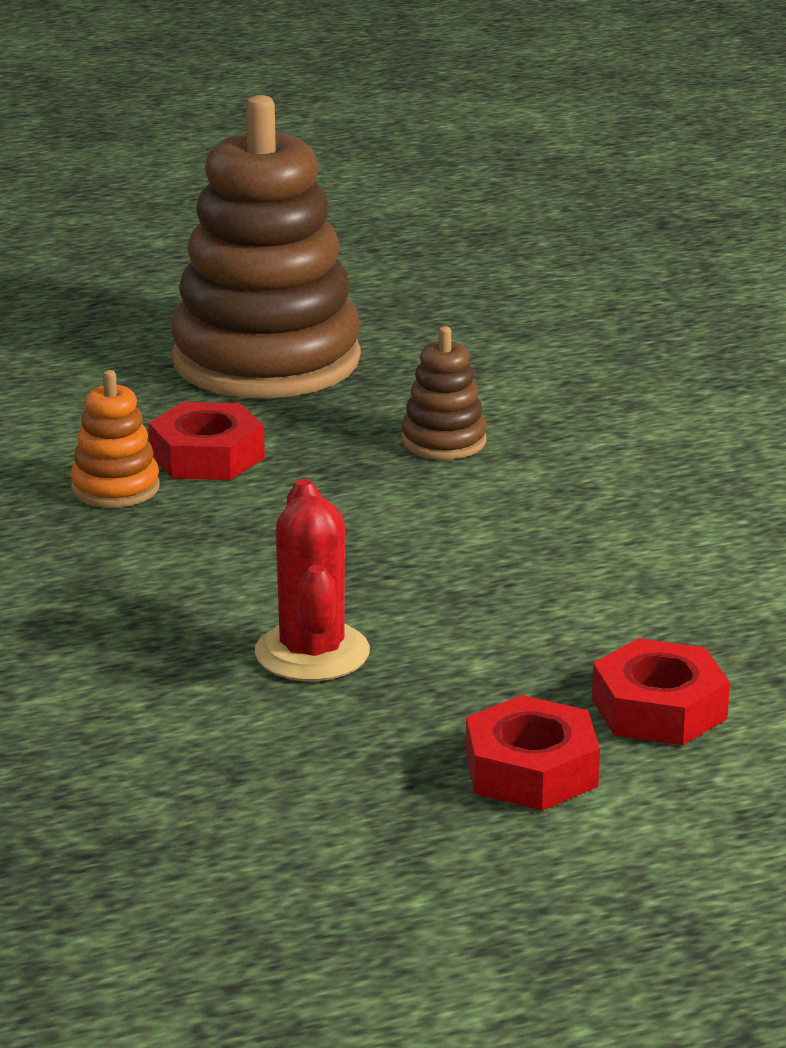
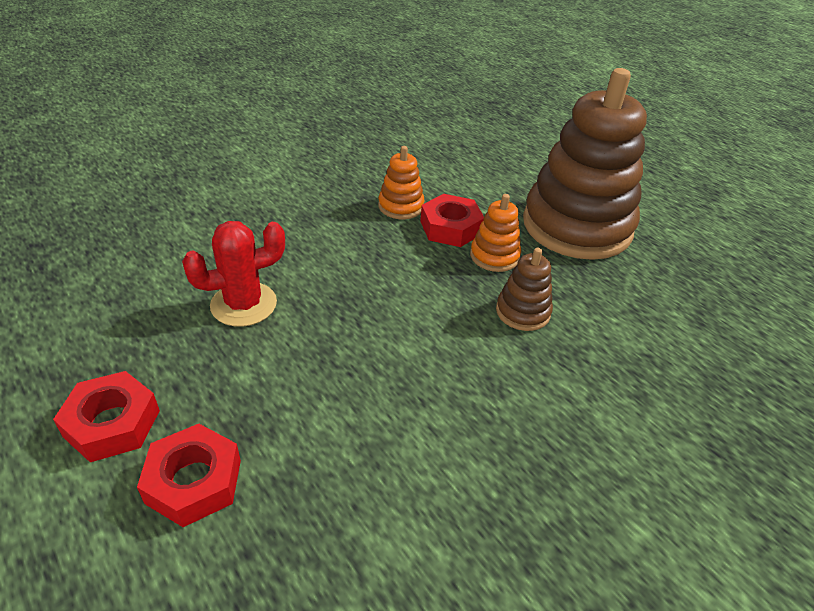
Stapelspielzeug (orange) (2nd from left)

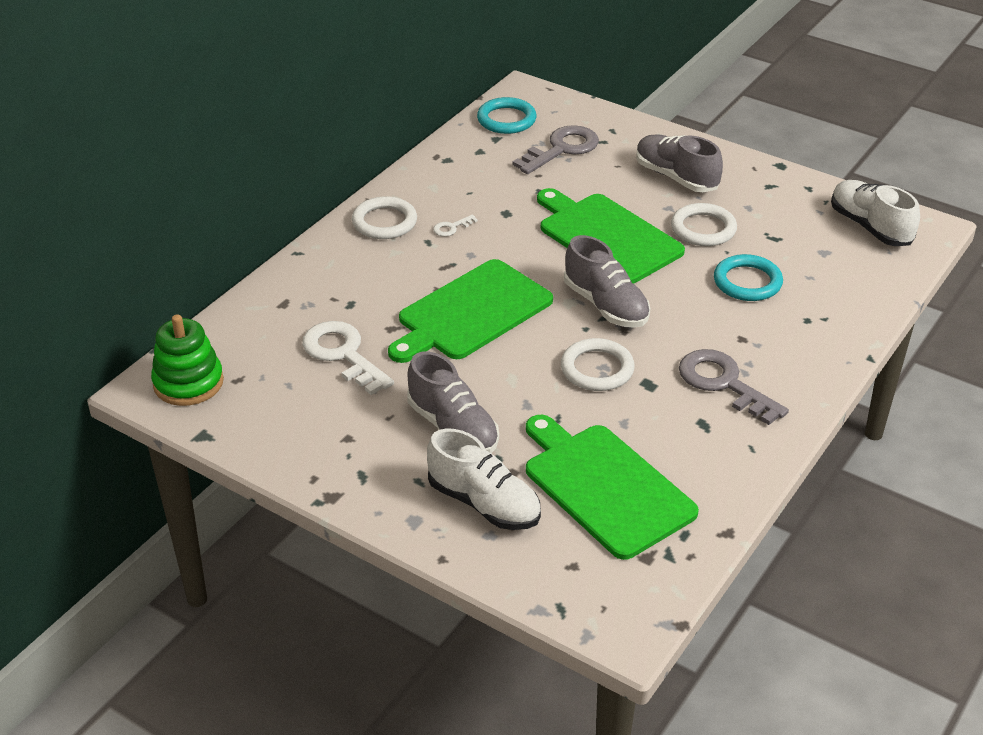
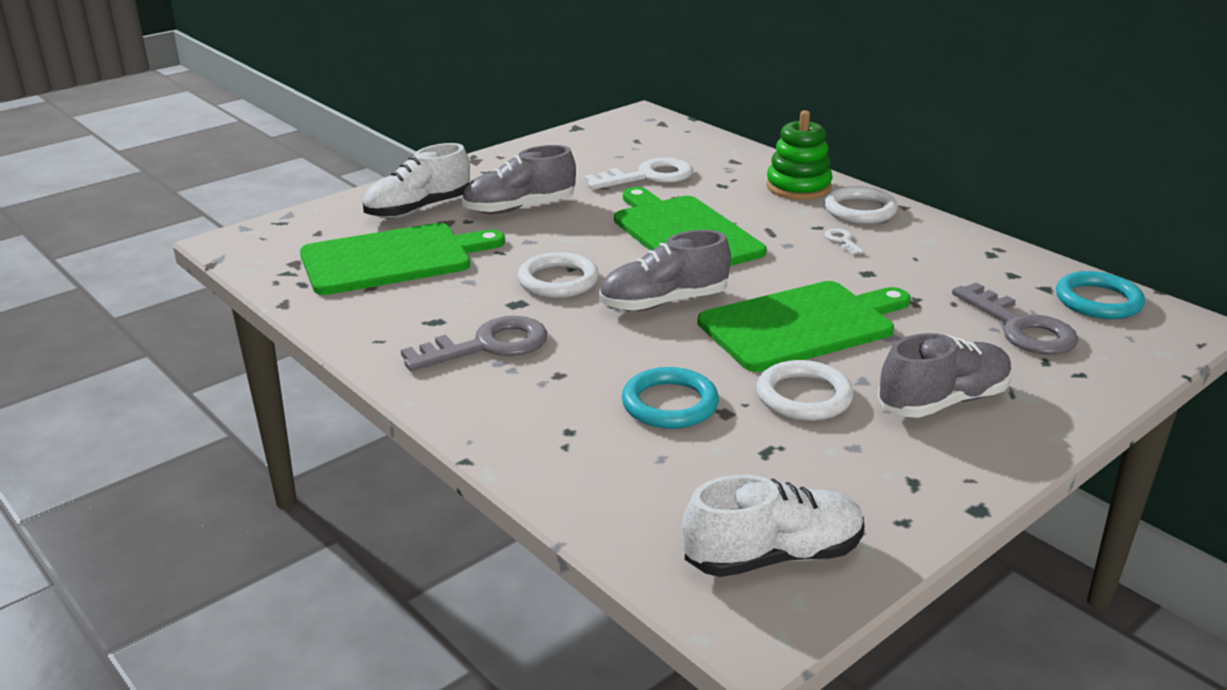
Stapelspielzeug (grün)

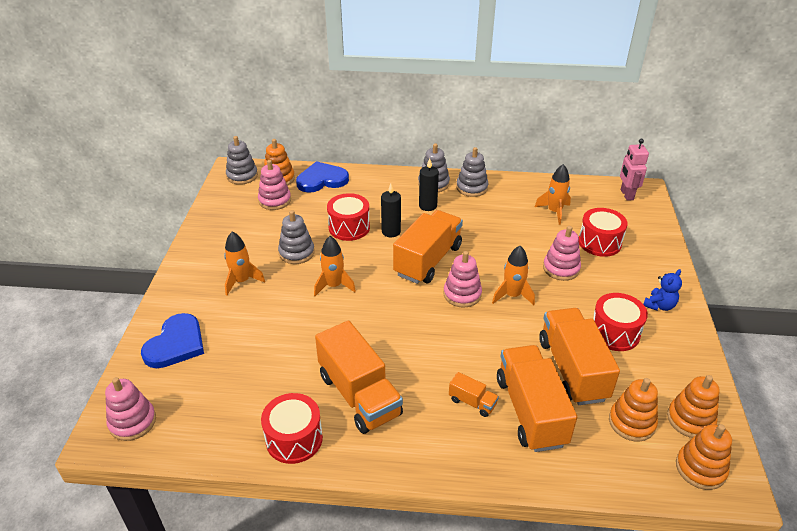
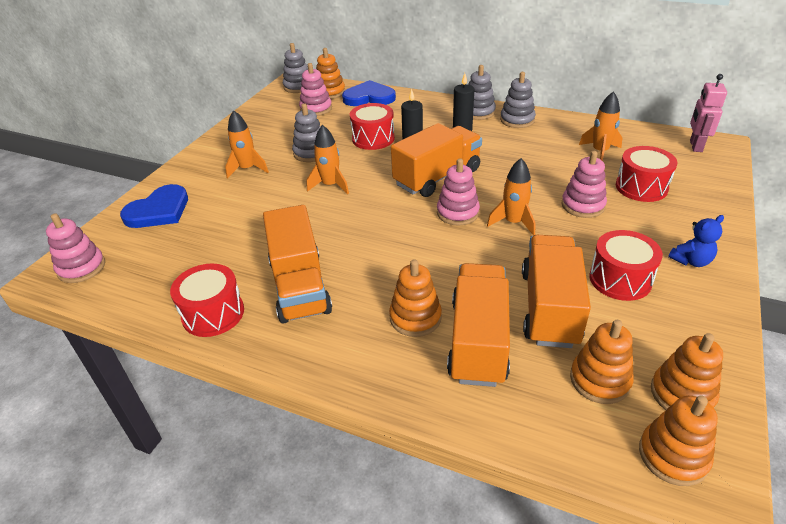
Stapelspielzeug (orange) (2nd from left)

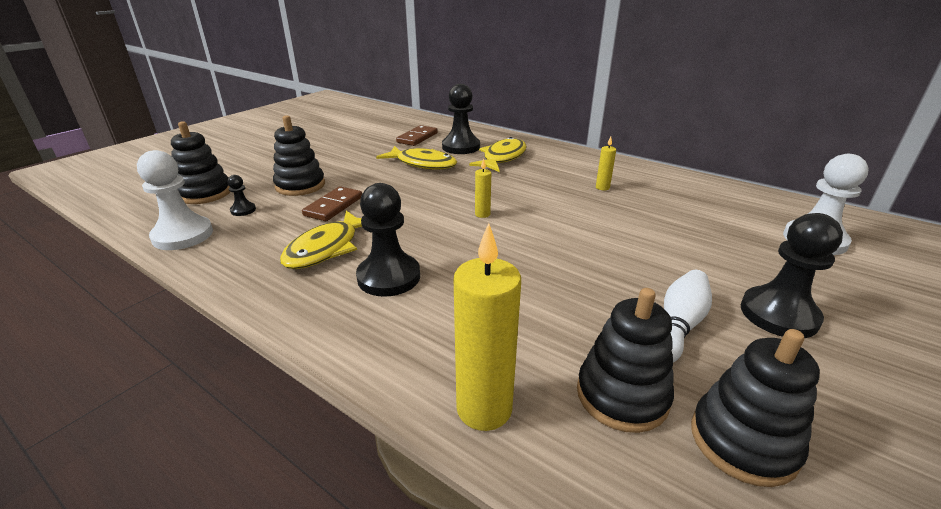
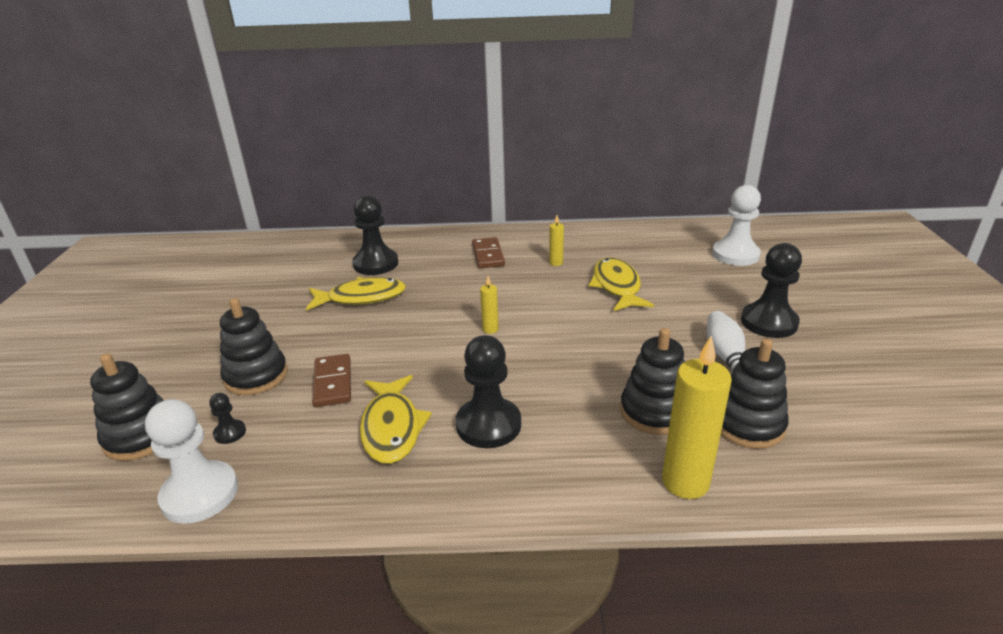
Dominostein (braun) (2nd from left); Fisch (gelb) (3rd from left); Stapelspielzeug (schwarz) (3rd from left)

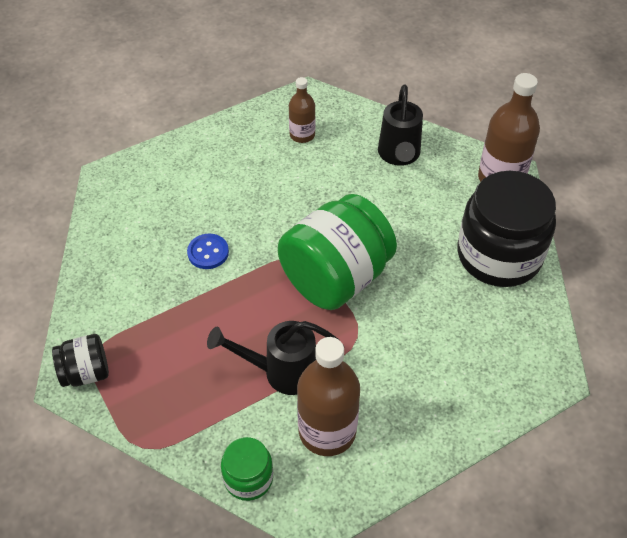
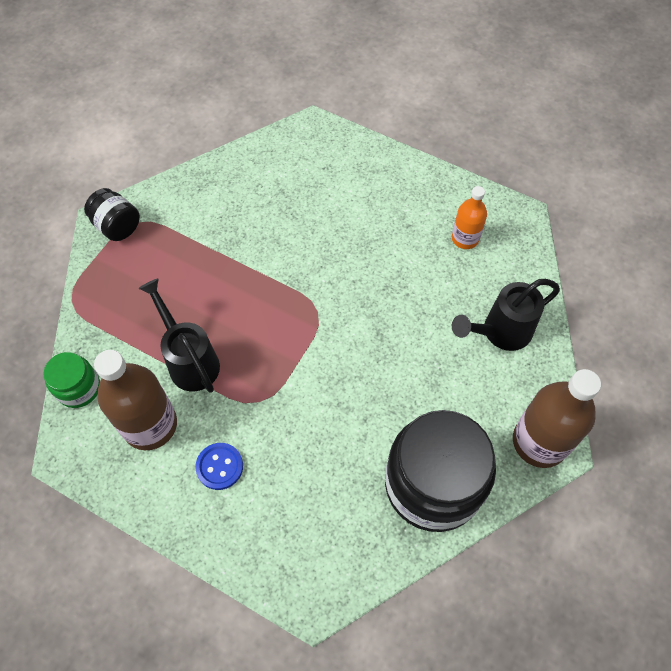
Einmachglas (grün) (2nd from left in the first image); Knopf (blau); Flasche (orange)

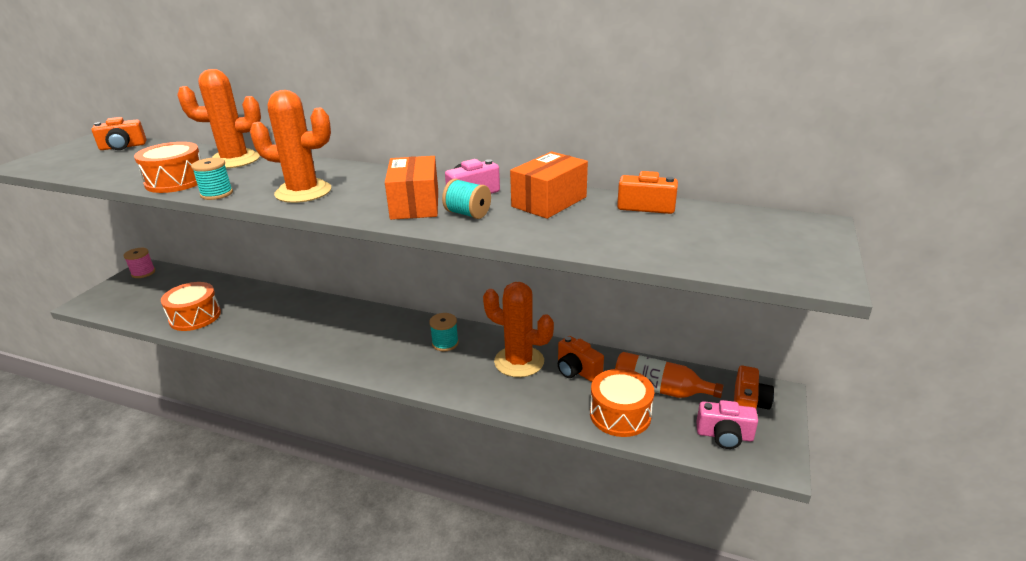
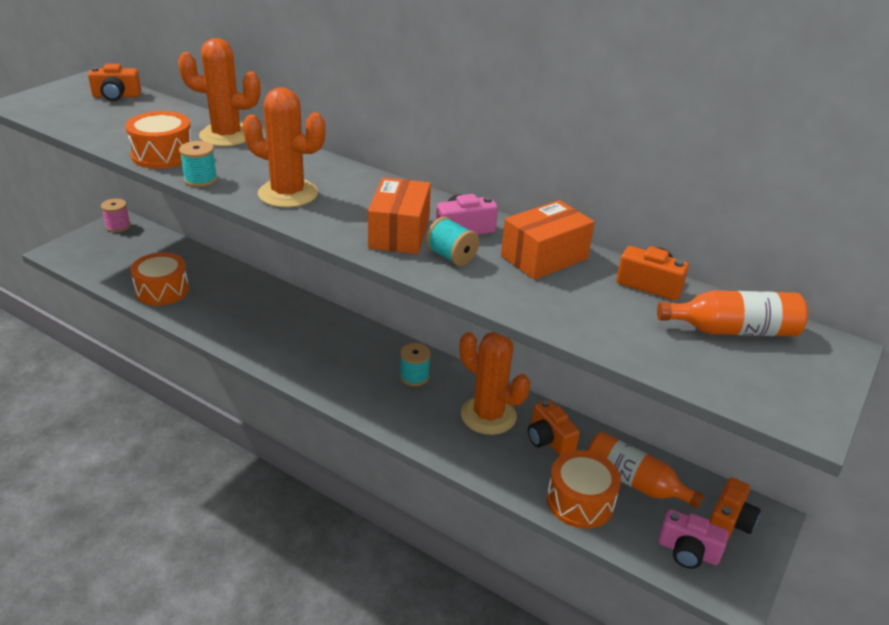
Flasche (orange) (2nd from left)

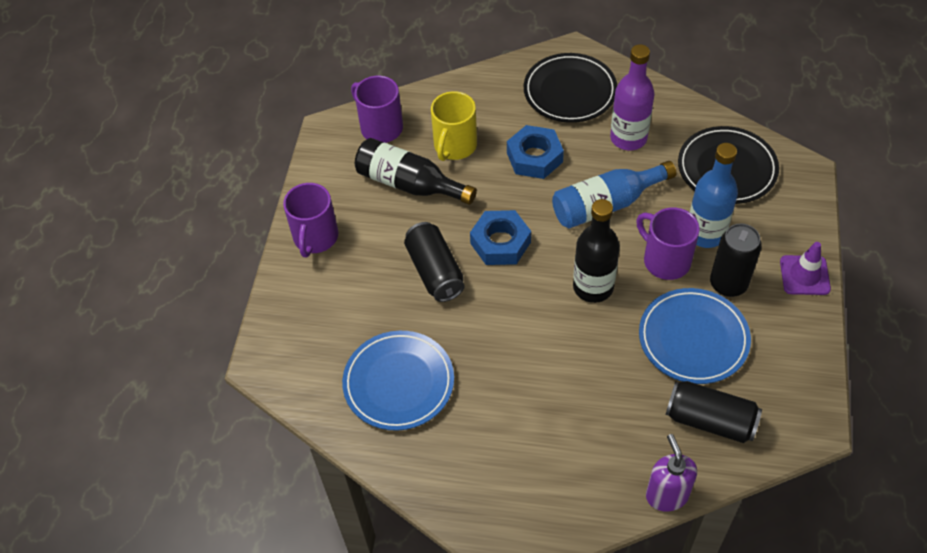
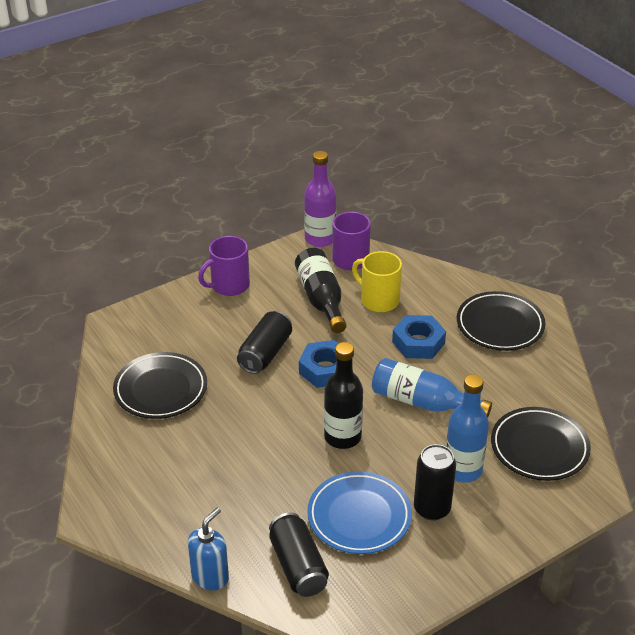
Tasse (lila) (3rd from left in the first image); Leitkegel (lila); Flasche (lila); Teller (schwarz) (1st from left); Seifenspender (blau); Tasse (gelb)

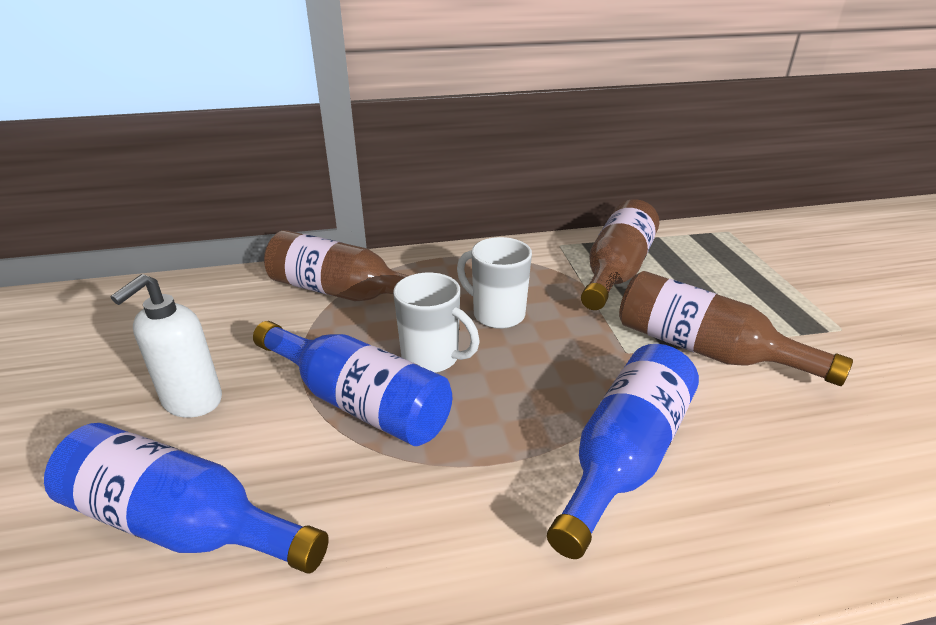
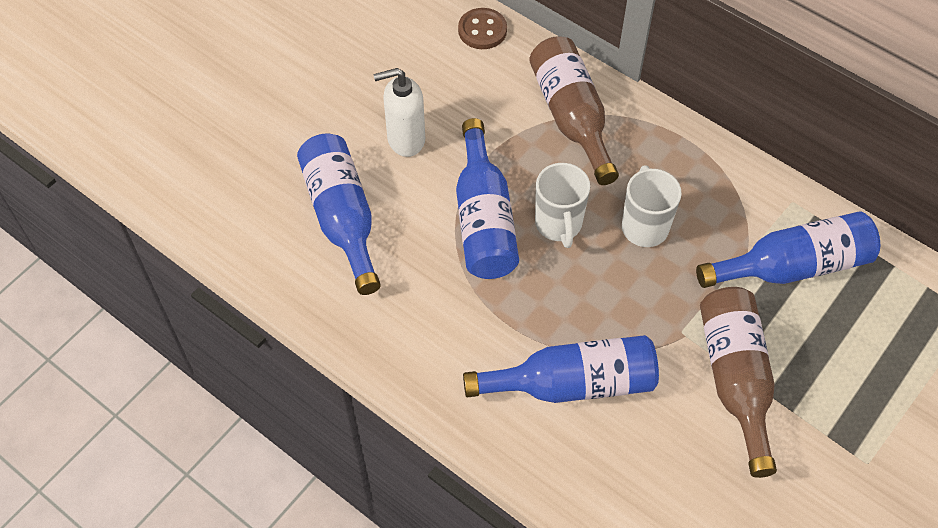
Knopf (braun); Flasche (blau) (4th from left)

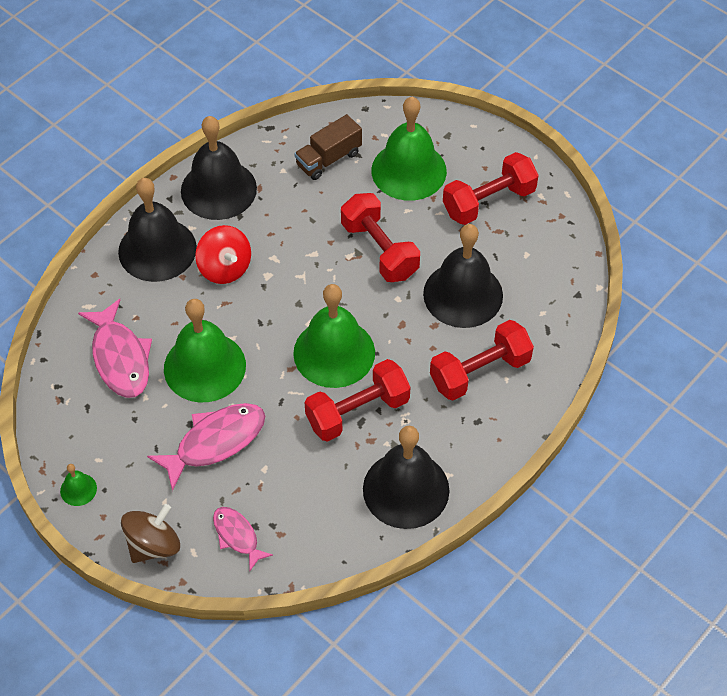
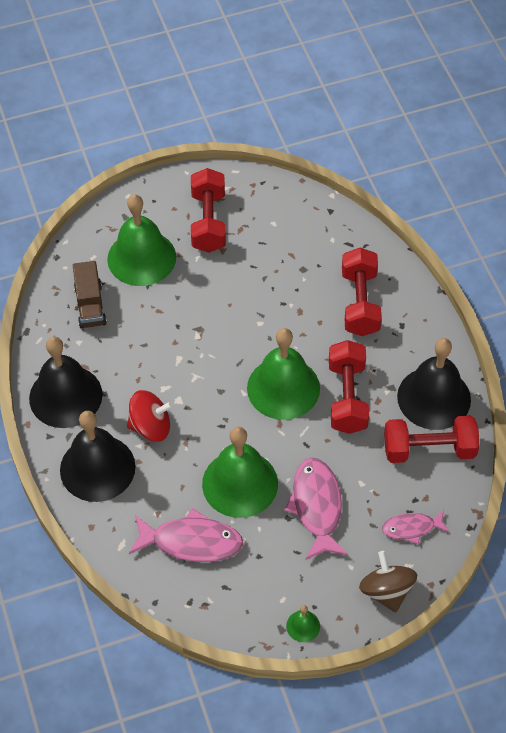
Glocke (schwarz) (4th from left in the first image); Hantel (rot) (4th from left)

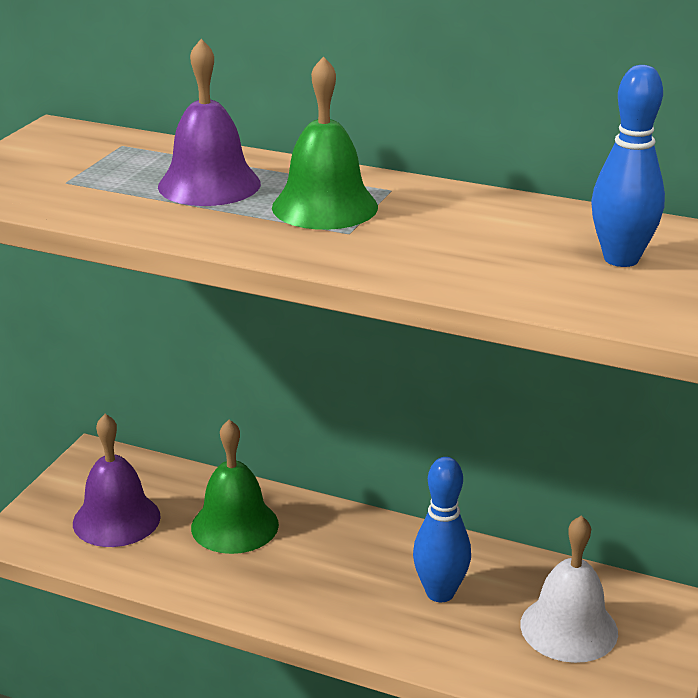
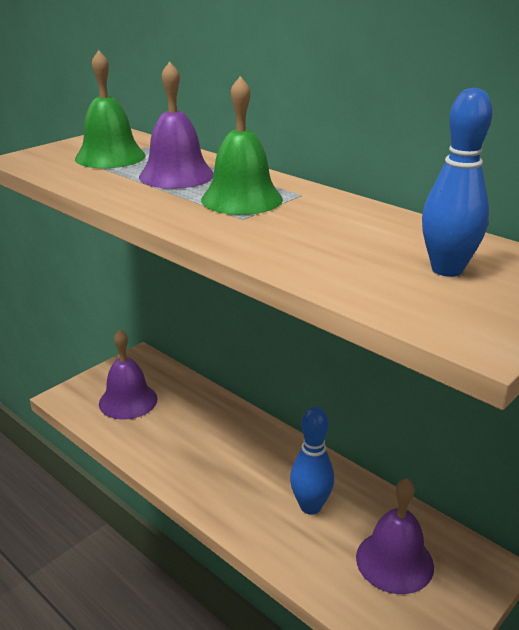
Glocke (grün) (1st from left); Glocke (lila) (3rd from left)

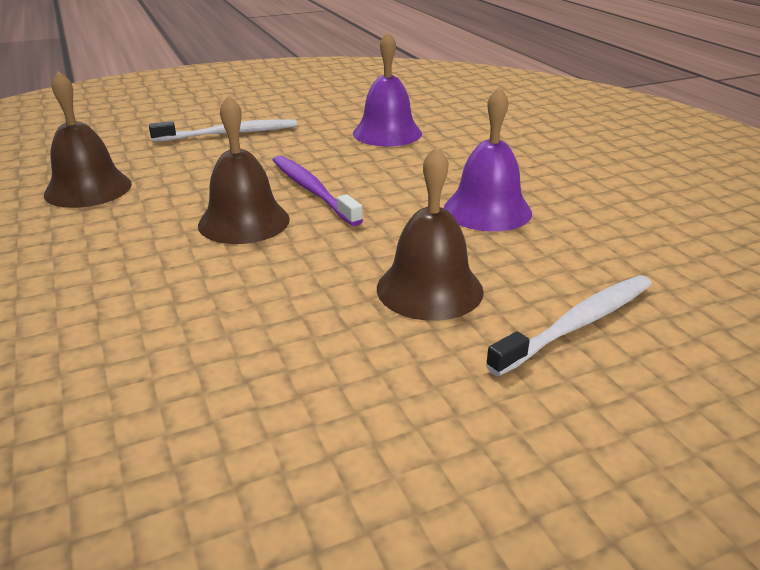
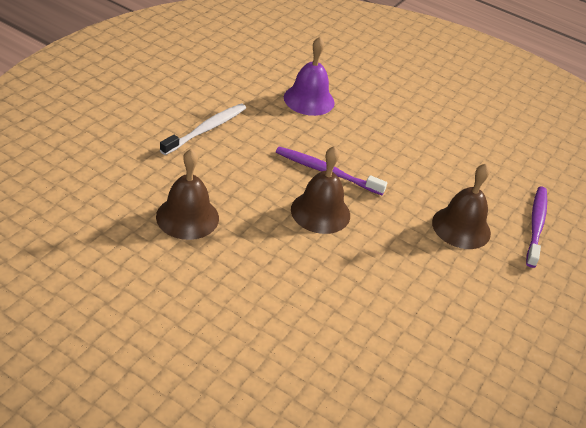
Glocke (lila) (2nd from left in the first image); Zahnbürste (lila) (2nd from left)

